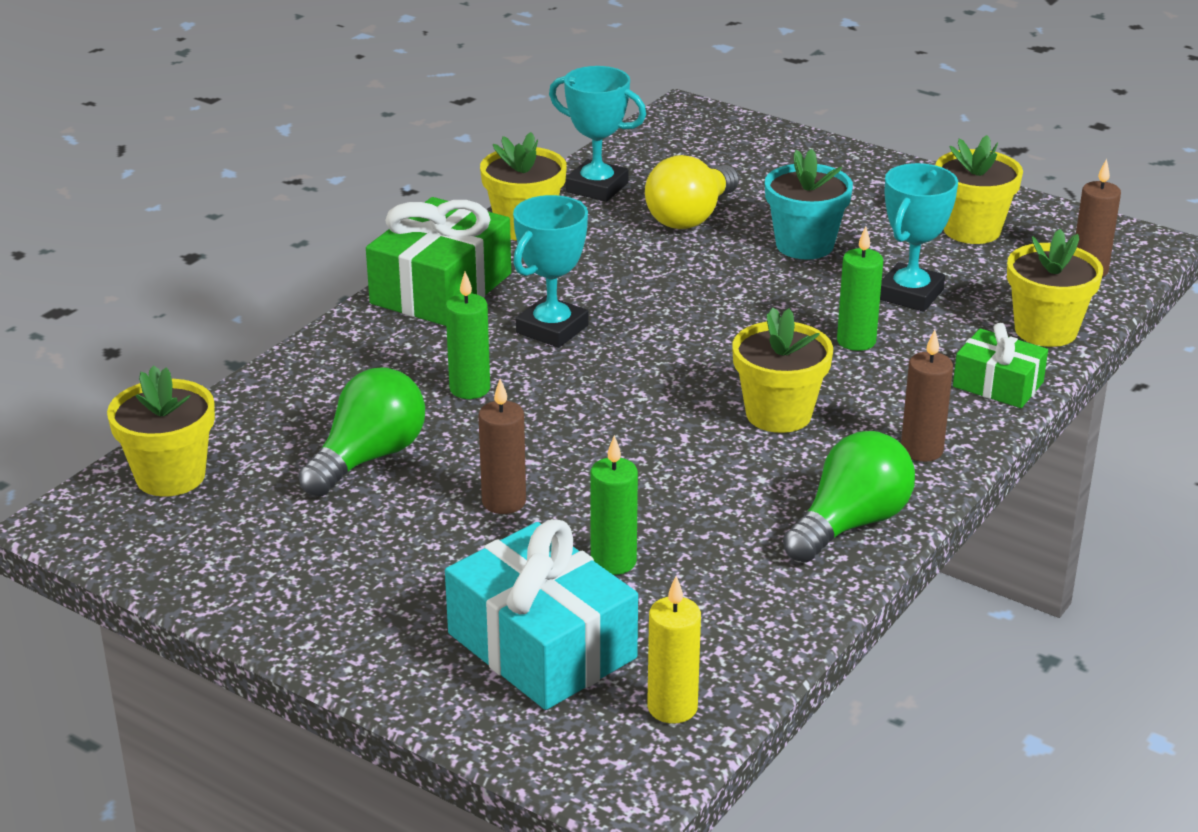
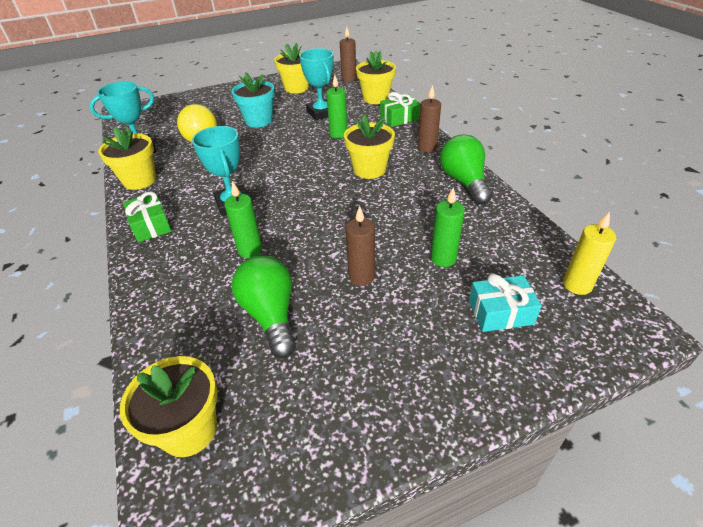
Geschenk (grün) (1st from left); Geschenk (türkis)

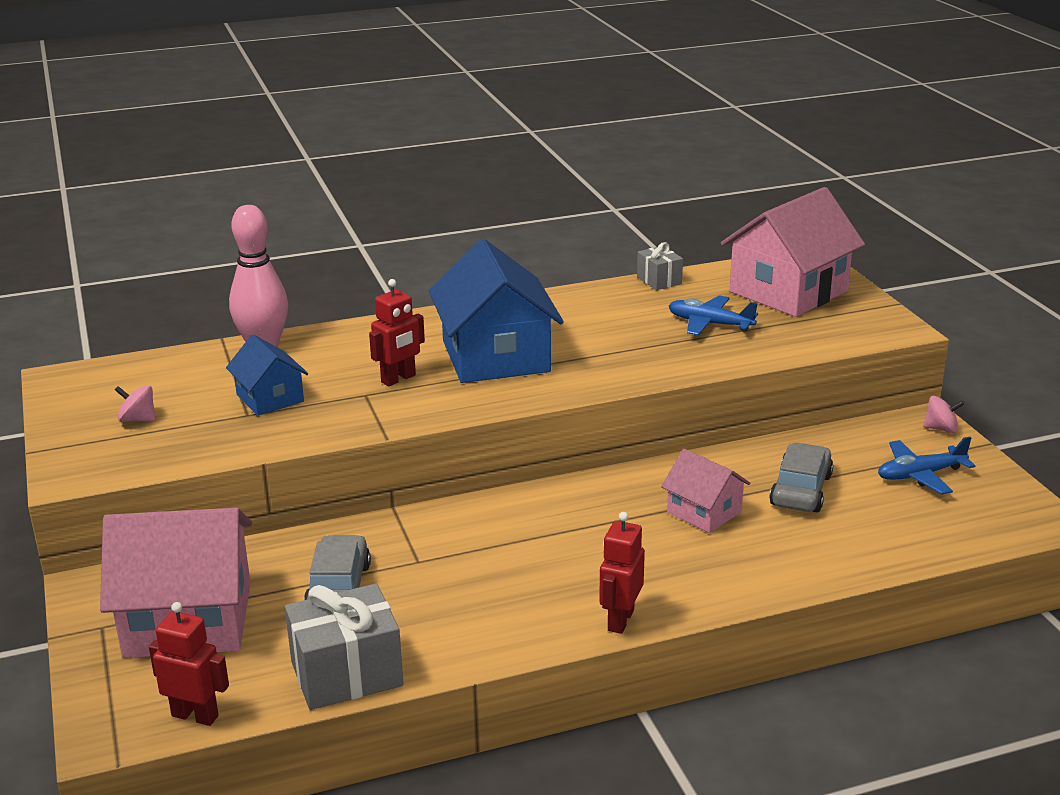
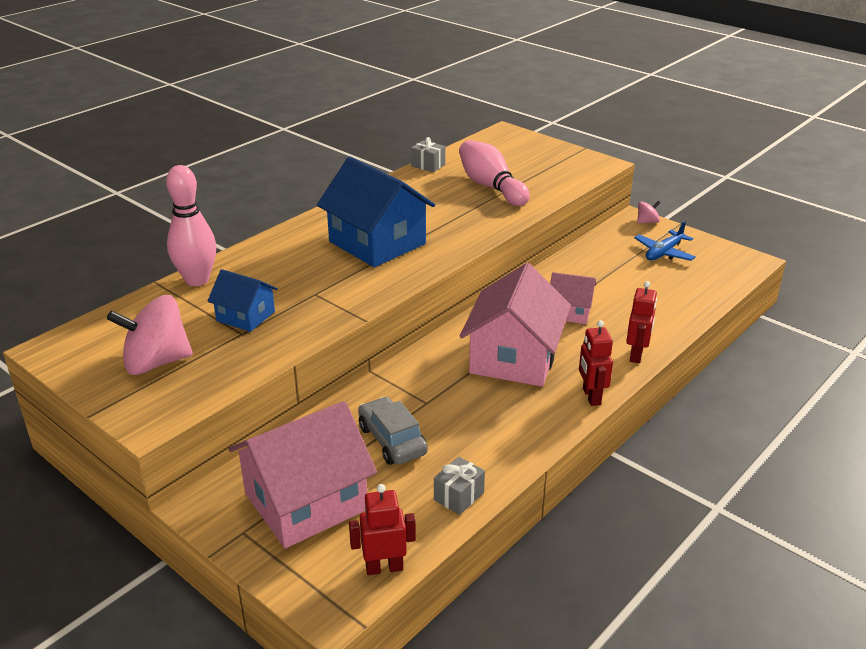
Auto (grau) (2nd from left in the first image); Roboter (rot) (3rd from left); Haus (rosa) (2nd from left); Bowlingkegel (rosa) (2nd from left); Kreisel (rosa) (1st from left); Geschenk (grau) (2nd from left)

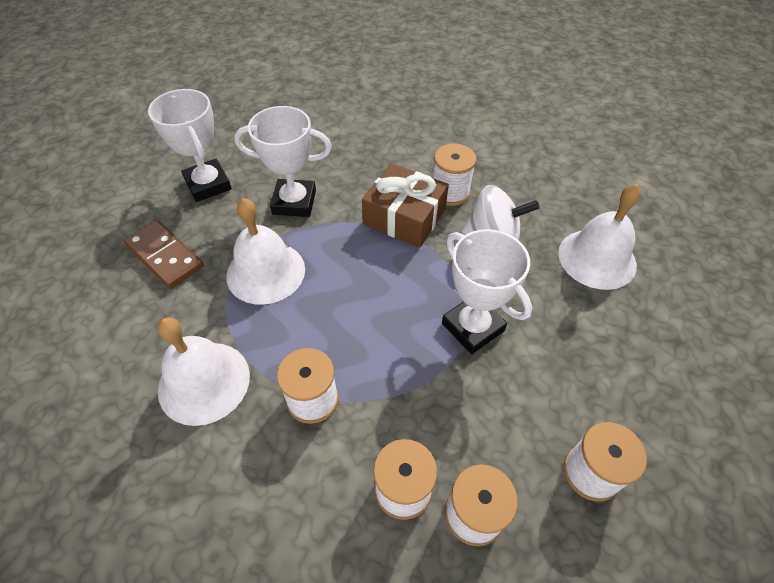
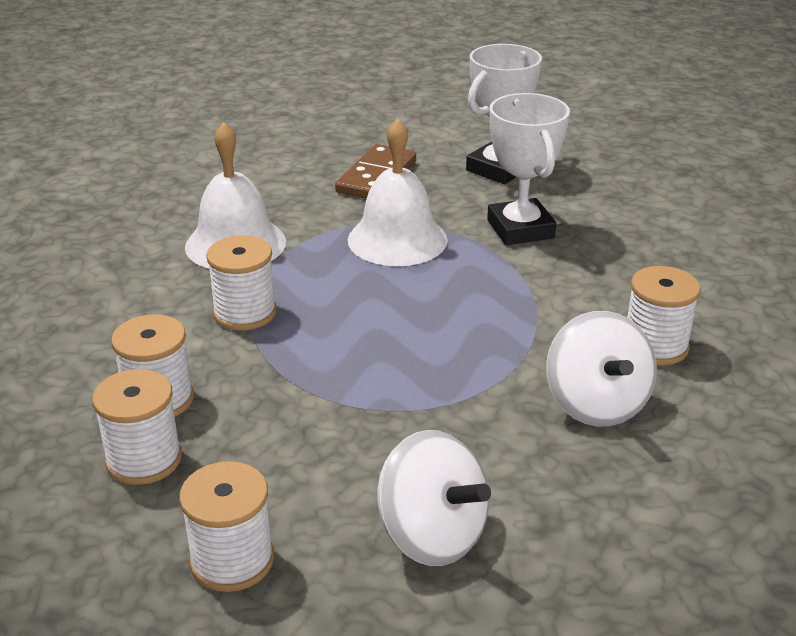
Geschenk (braun); Pokal (weiß) (3rd from left in the first image); Glocke (weiß) (3rd from left in the first image); Kreisel (weiß) (1st from left)

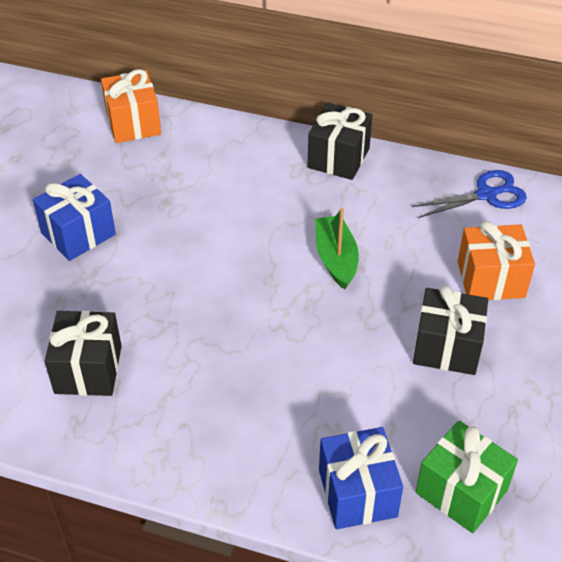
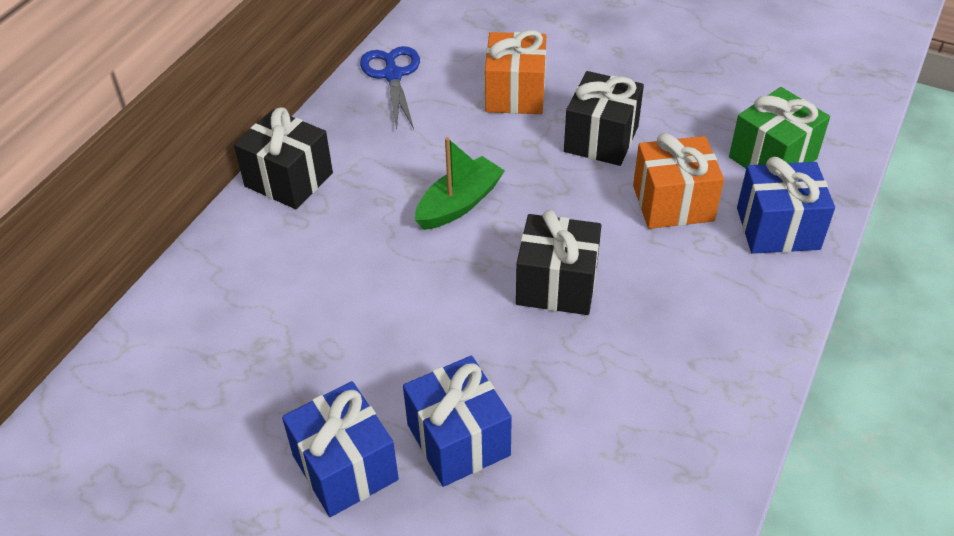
Geschenk (blau) (2nd from left); Geschenk (schwarz) (2nd from left); Geschenk (orange) (2nd from left); Boot (grün)

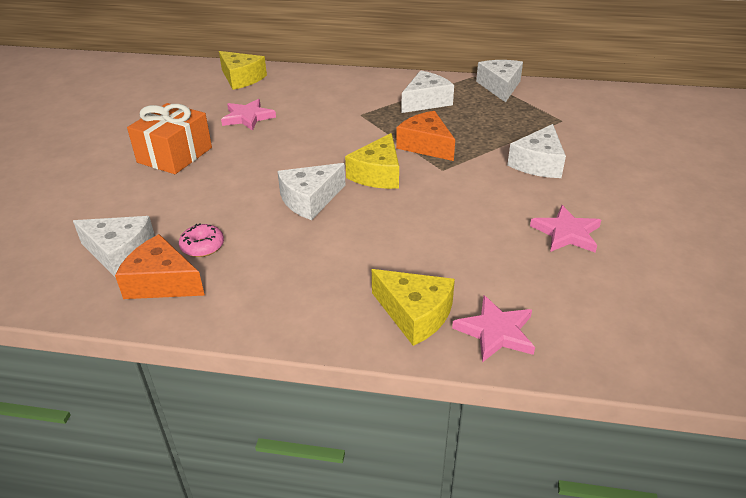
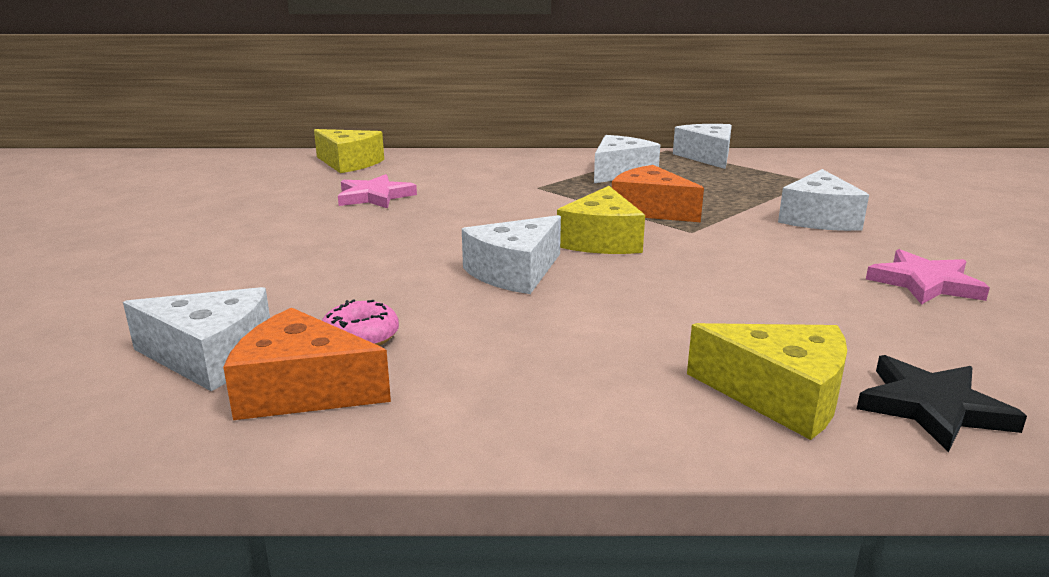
Geschenk (orange); Stern (schwarz)

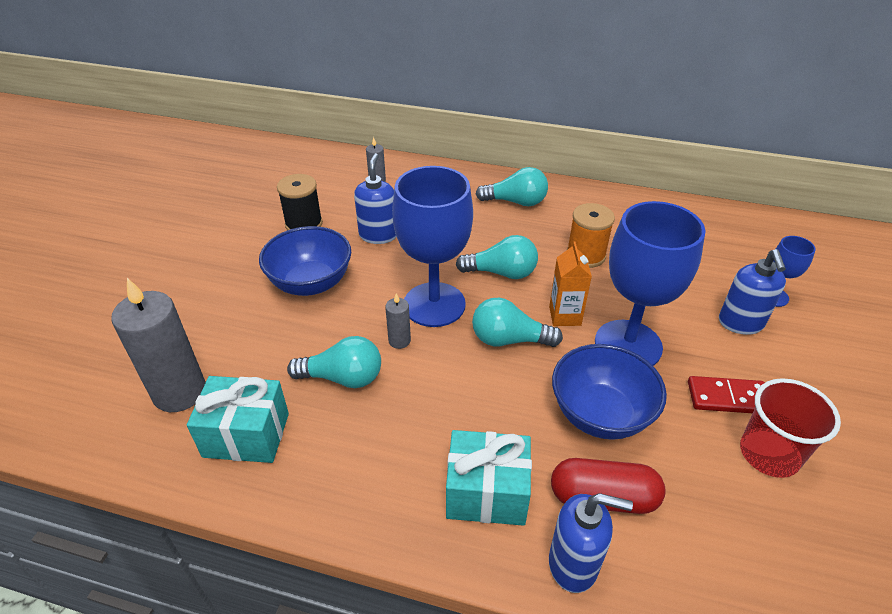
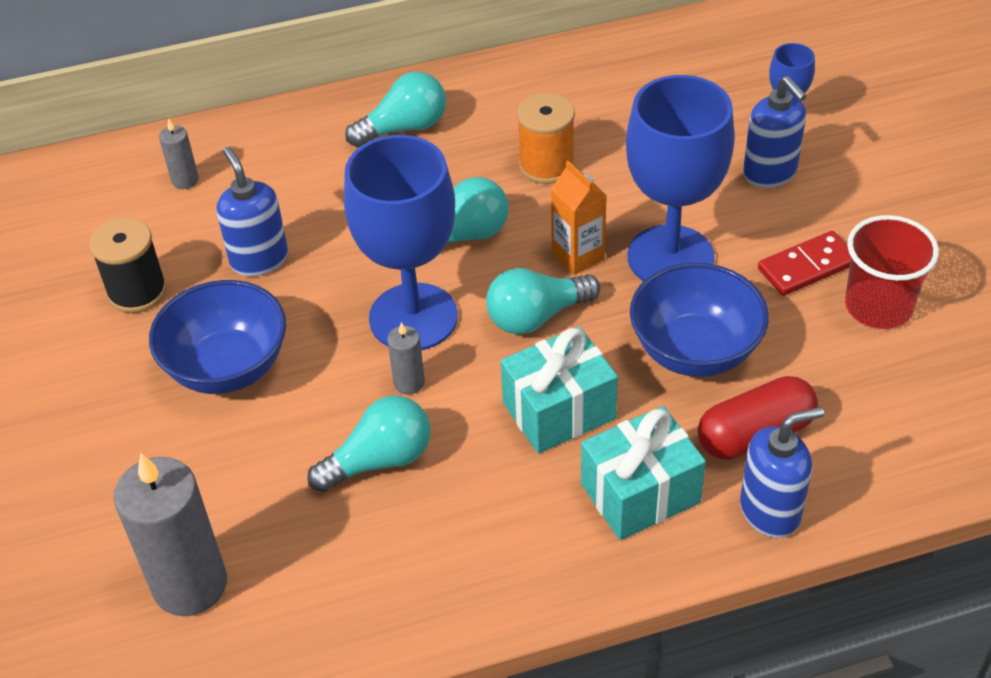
Geschenk (türkis) (1st from left)

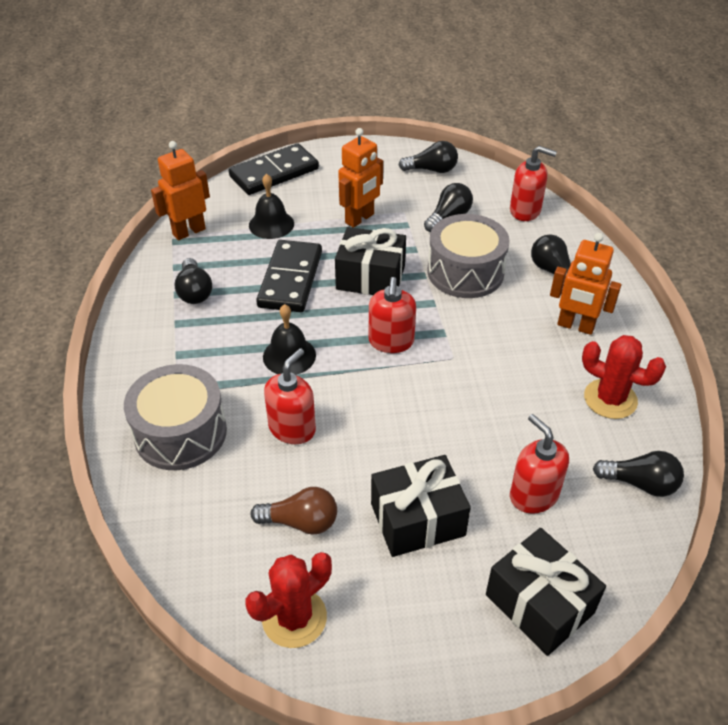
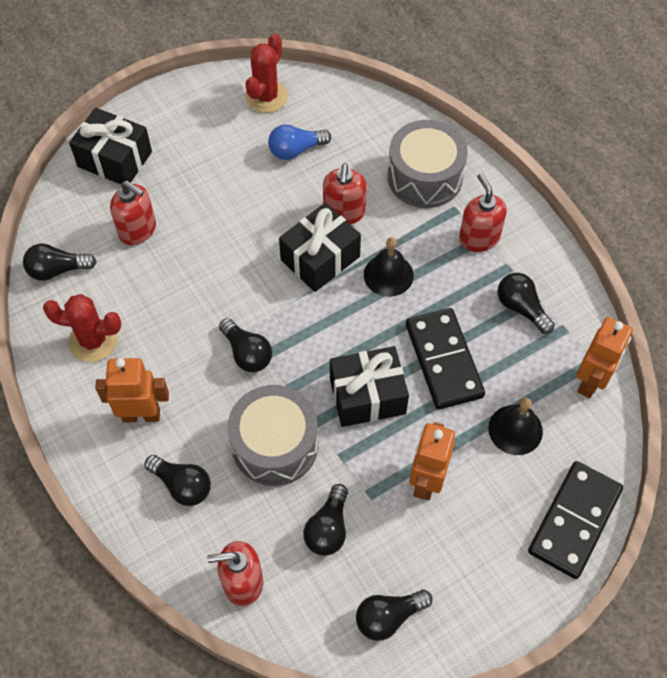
Glühbirne (schwarz) (3rd from left); Seifenspender (rot) (4th from left); Geschenk (schwarz) (2nd from left); Glühbirne (blau)

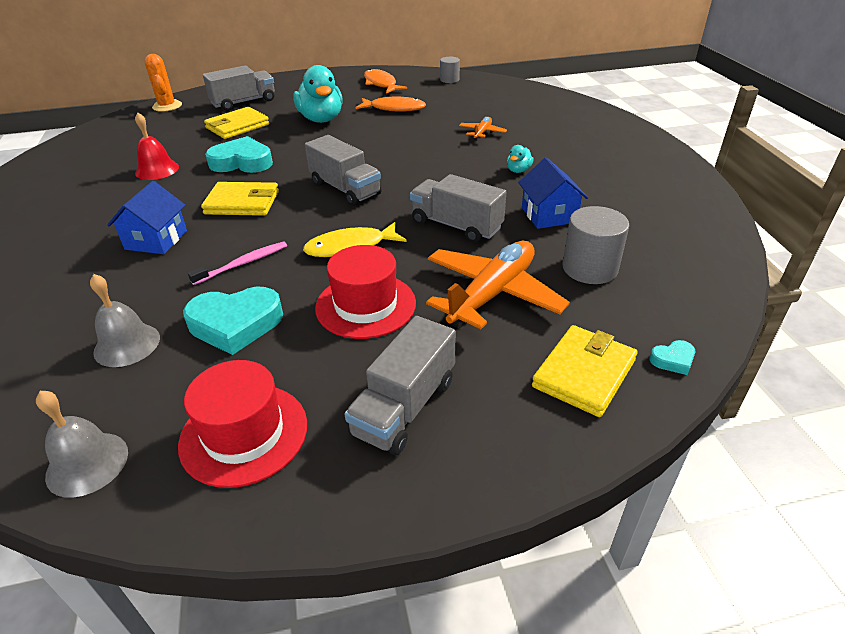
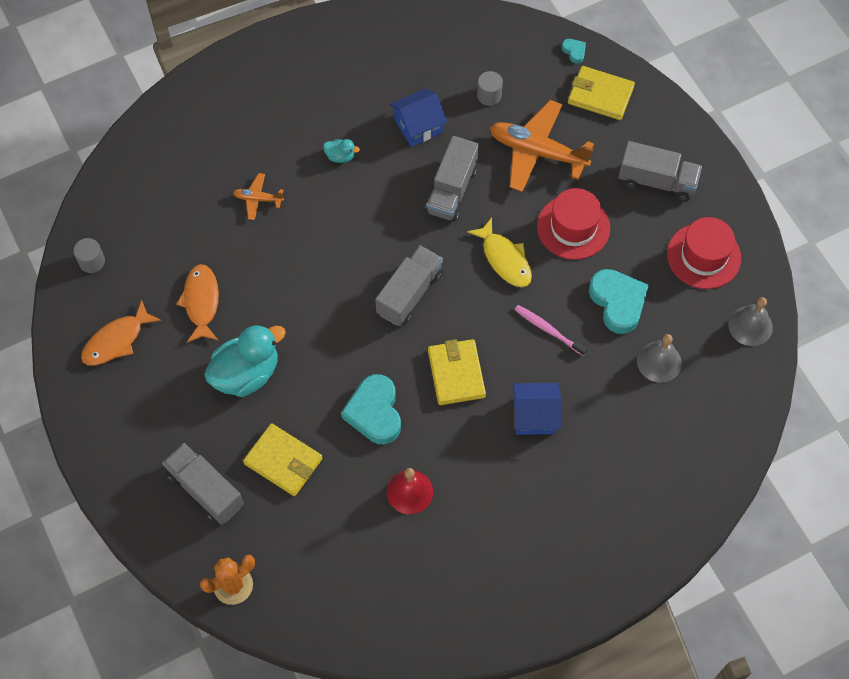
Vollzylinder (grau) (2nd from left)

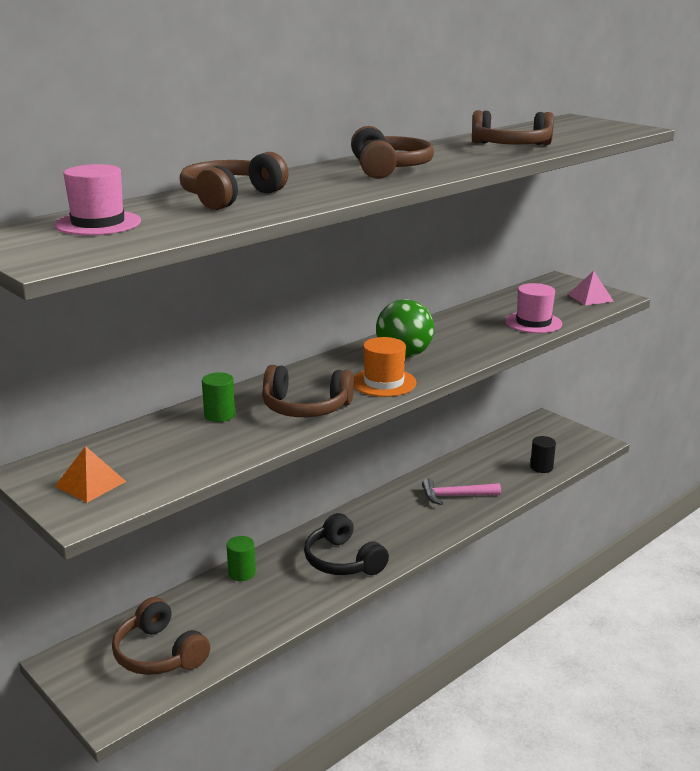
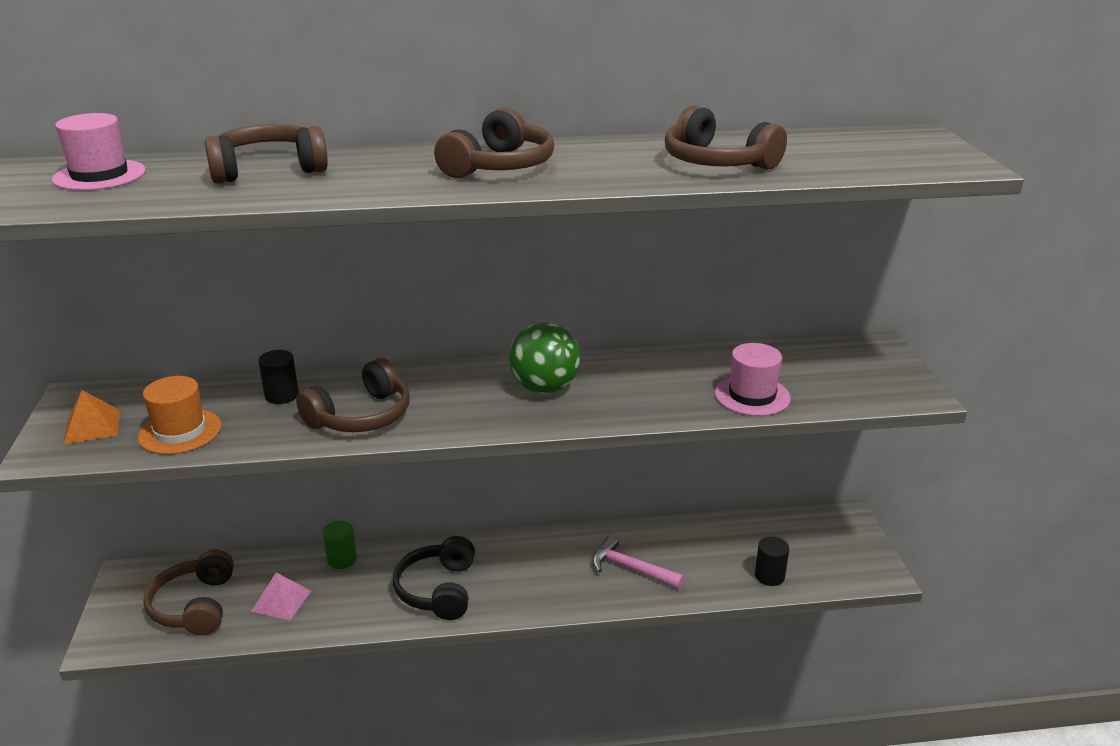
Hut (orange); Pyramide (rosa); Vollzylinder (schwarz) (1st from left); Kopfhörer (braun) (3rd from left)

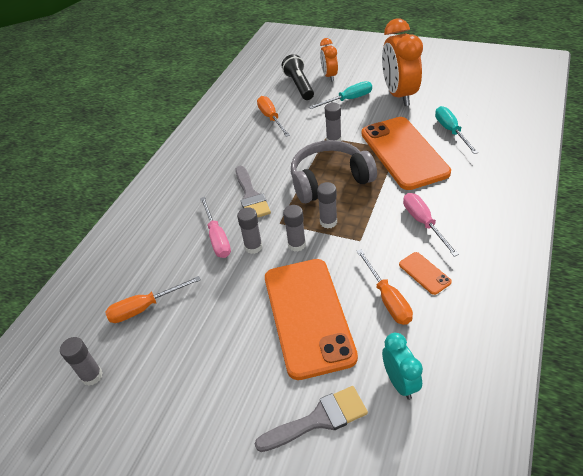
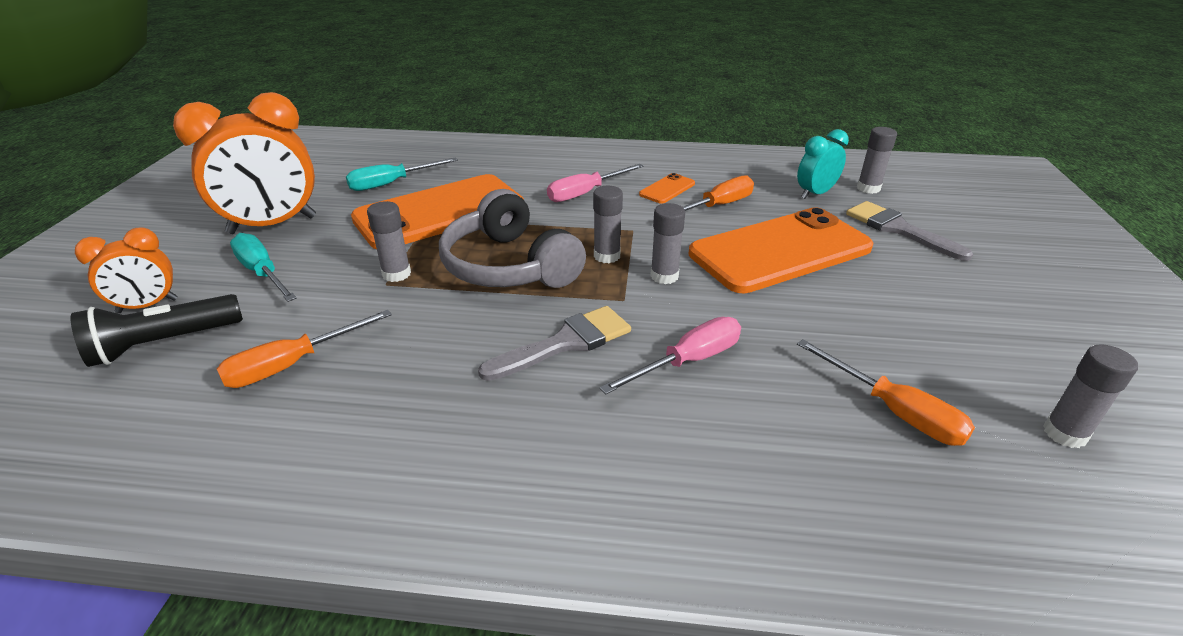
Klebestift (grau) (4th from left)

